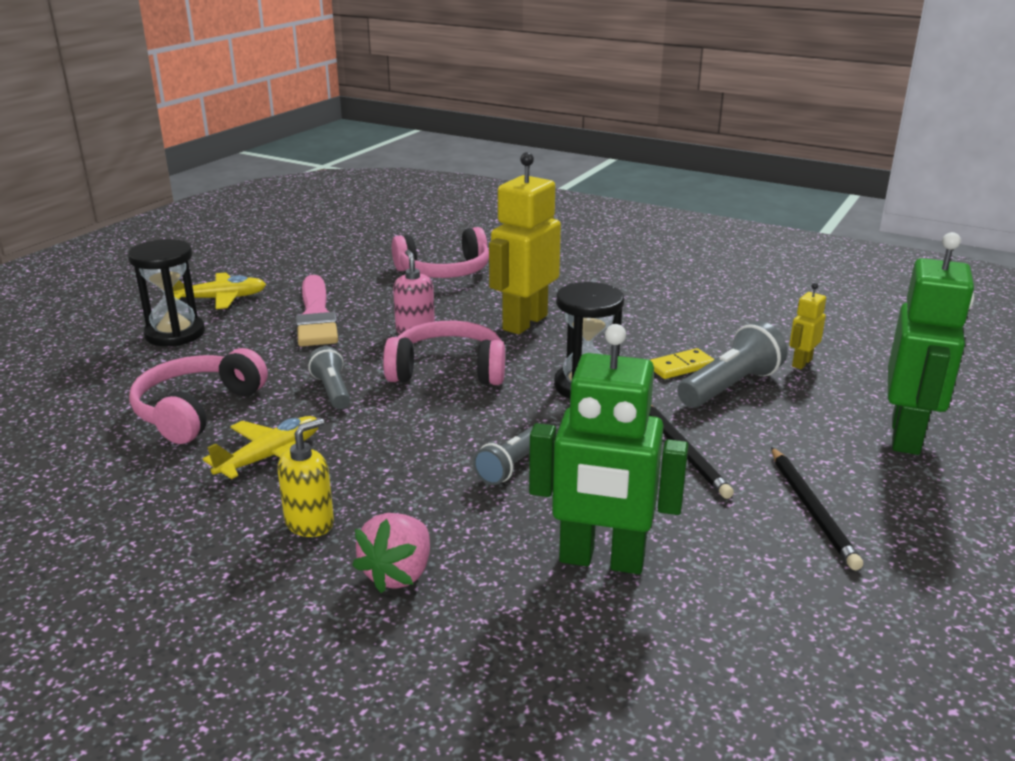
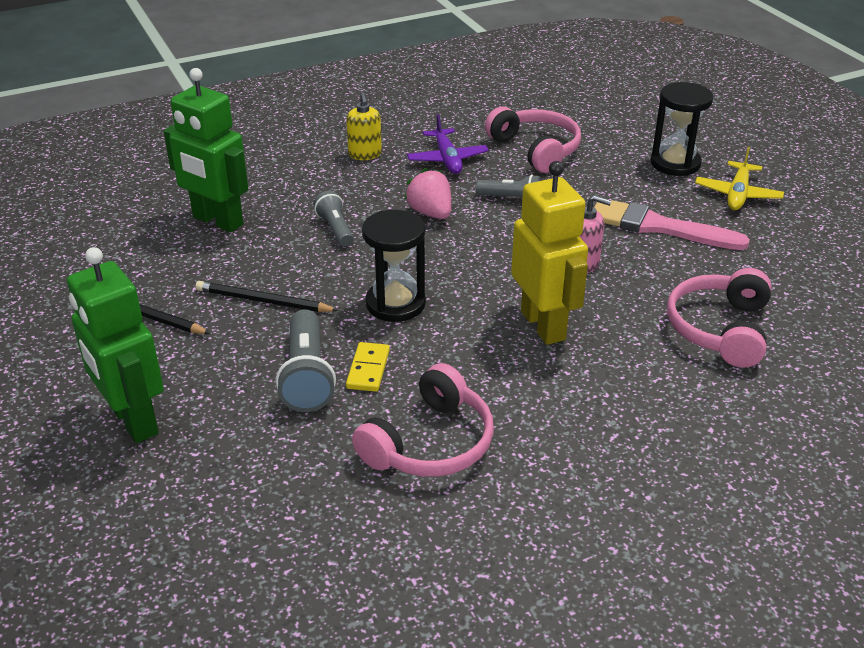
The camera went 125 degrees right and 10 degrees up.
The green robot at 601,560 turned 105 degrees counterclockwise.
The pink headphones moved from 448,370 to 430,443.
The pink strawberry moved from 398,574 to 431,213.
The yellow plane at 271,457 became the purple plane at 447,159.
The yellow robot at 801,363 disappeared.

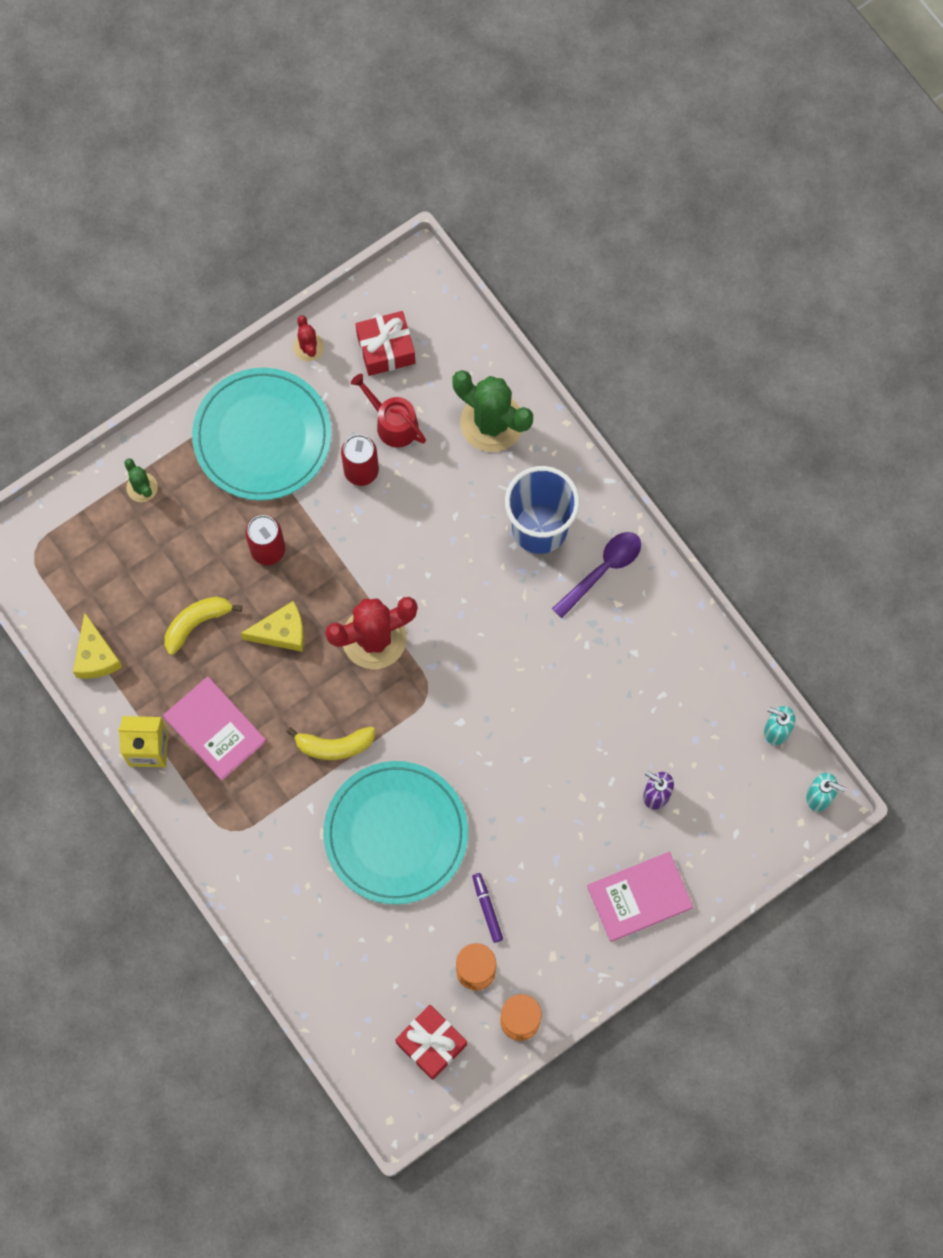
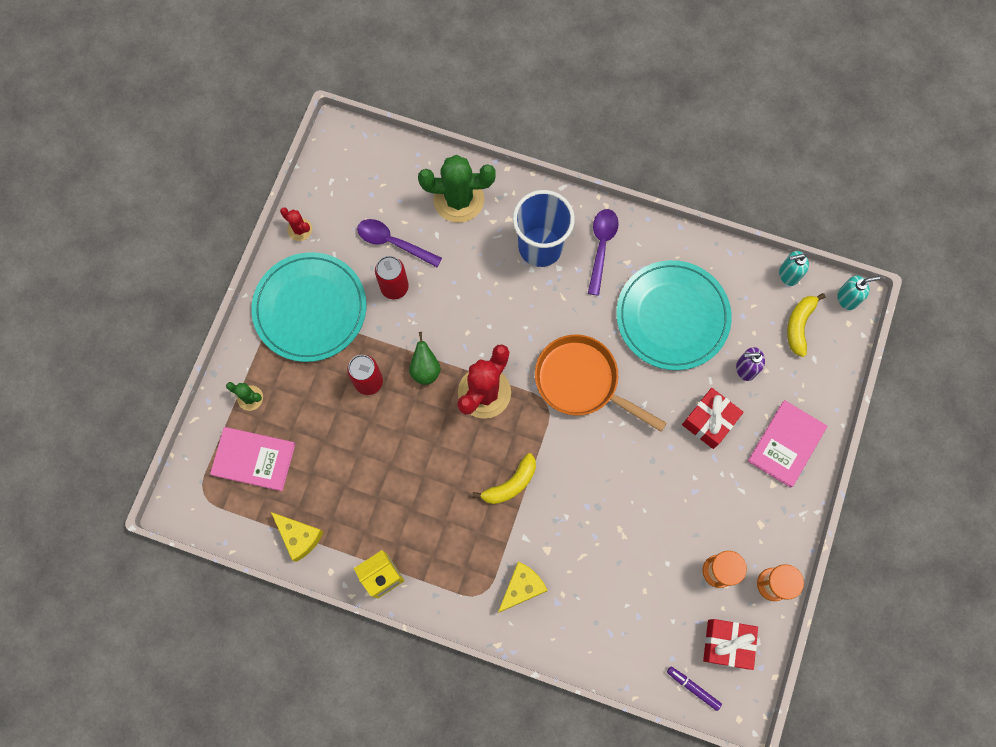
The camera went 35 degrees left and 0 degrees up.
The pink book moved from 215,729 to 254,459.
The red watering can at 392,423 was replaced by the purple spoon at 393,242.
The green pear at 425,369 appeared.
The yellow cheese moved from 281,632 to 521,587.
The orange pan at 581,381 appeared.
The turquoise plate moved from 396,834 to 672,316.
The purple marker moved from 487,908 to 693,688.
The red gift moved from 386,349 to 709,421.
The yellow banana moved from 196,623 to 799,325.

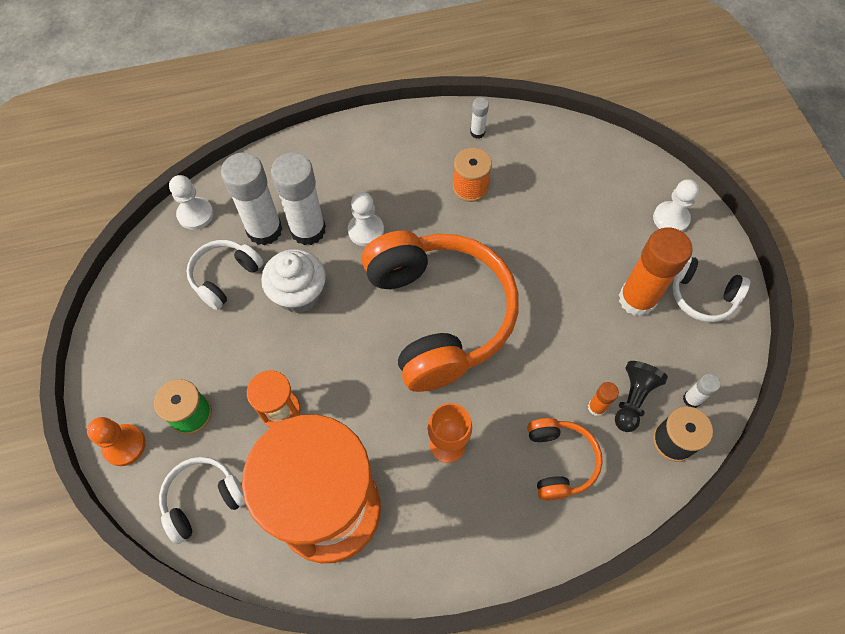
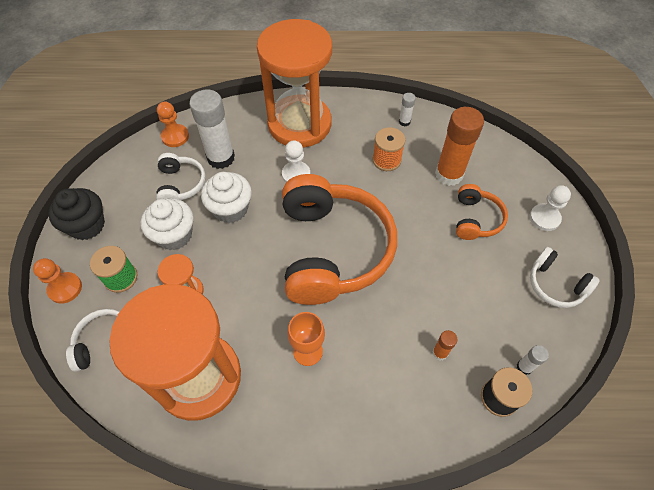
The camera went 15 degrees right and 5 degrees down.
The black cupcake at 87,225 appeared.
The white cupcake at 174,235 appeared.
The white headphones at 225,277 turned 120 degrees clockwise.
The white pawn at 195,214 became the orange pawn at 175,136.
The orange hourglass at 299,124 appeared.
The orange glue stick moved from 637,299 to 449,174.
The orange headphones moved from 559,461 to 476,219.
The white glue stick at 308,230 disappeared.
The black pawn at 633,399 disappeared.

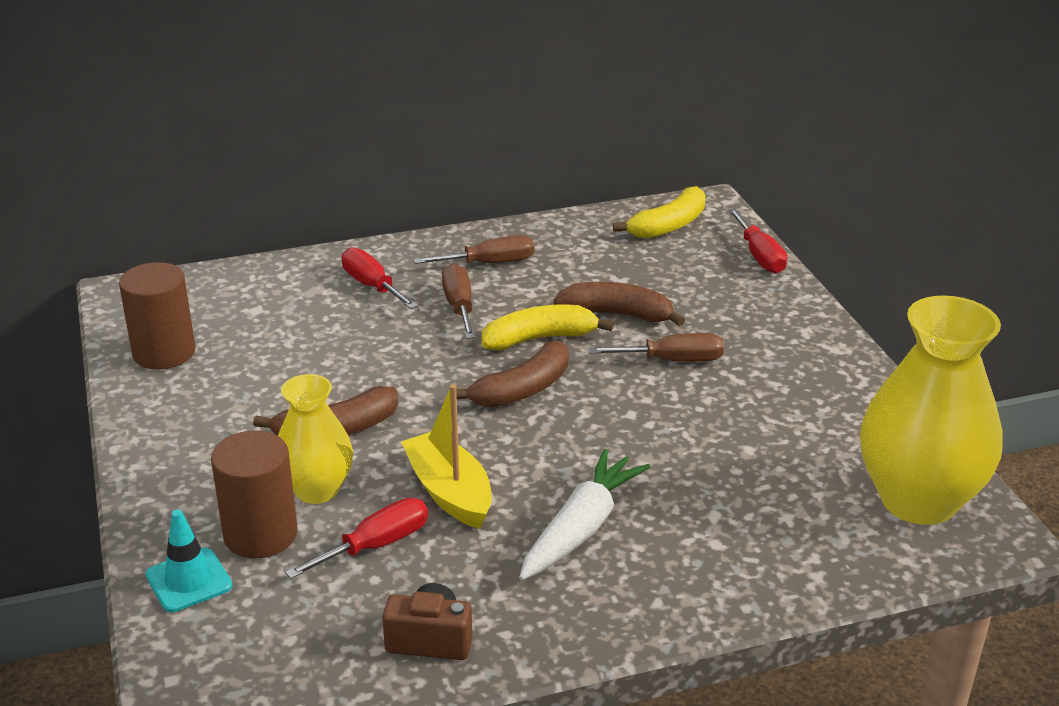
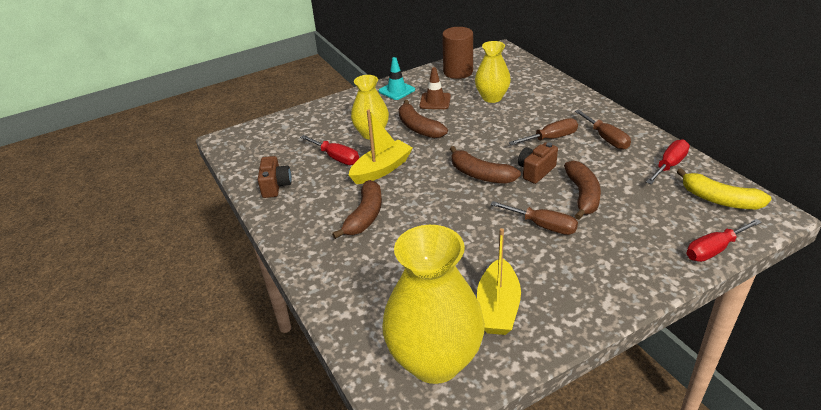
The camera went 80 degrees right and 5 degrees up.
The white carrot at 581,528 was replaced by the brown banana at 365,216.
The turquoise traffic cone moved from 189,580 to 396,90.
The brown traffic cone at 435,101 appeared.
The yellow vase at 492,97 appeared.
The yellow boat at 498,307 appeared.
The brown screwdriver at 672,360 turned 45 degrees counterclockwise.
The yellow banana at 540,338 was replaced by the brown camera at 536,171.
The red screwdriver moved from 372,286 to 669,165.
The brown cylinder at 260,535 disappeared.

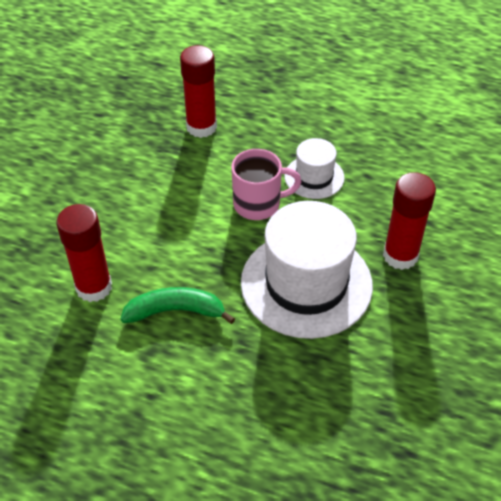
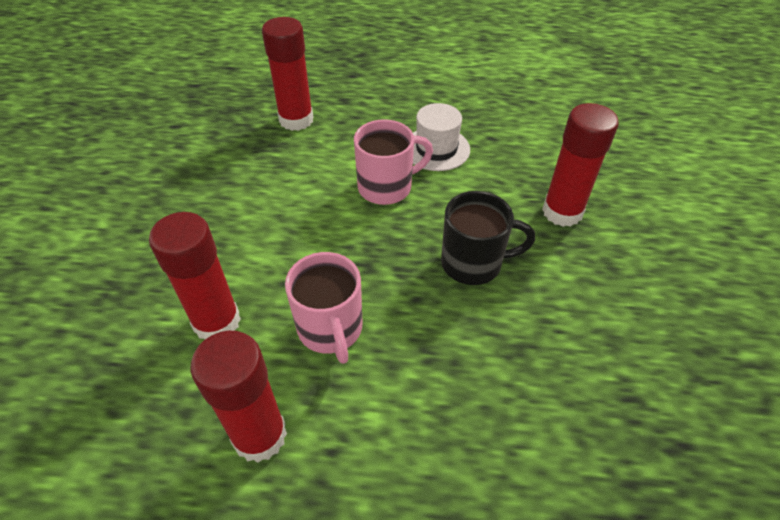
The camera went 15 degrees left and 0 degrees up.
The red glue stick at 260,435 appeared.
The green banana at 176,311 was replaced by the pink mug at 330,329.
The white hat at 306,283 was replaced by the black mug at 473,263.

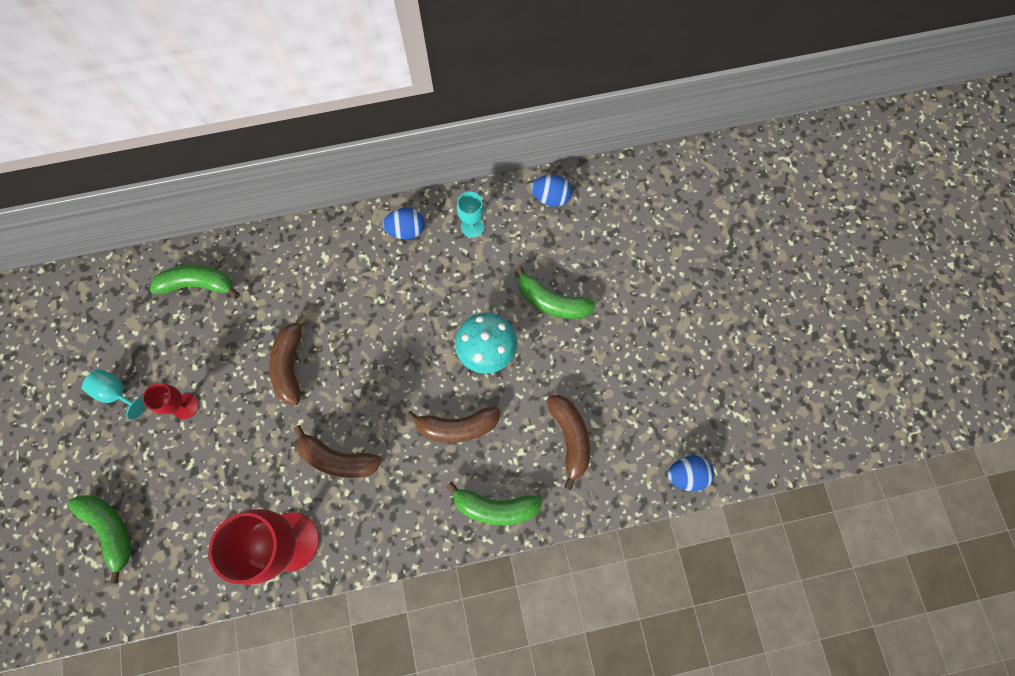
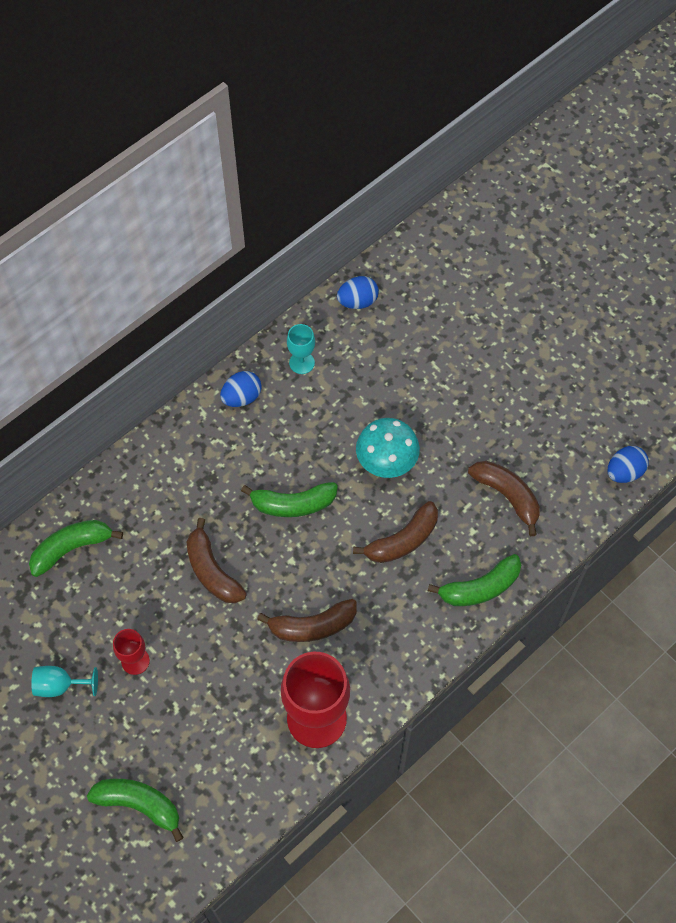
The camera went 30 degrees left and 10 degrees down.
The green banana moved from 551,301 to 293,504.

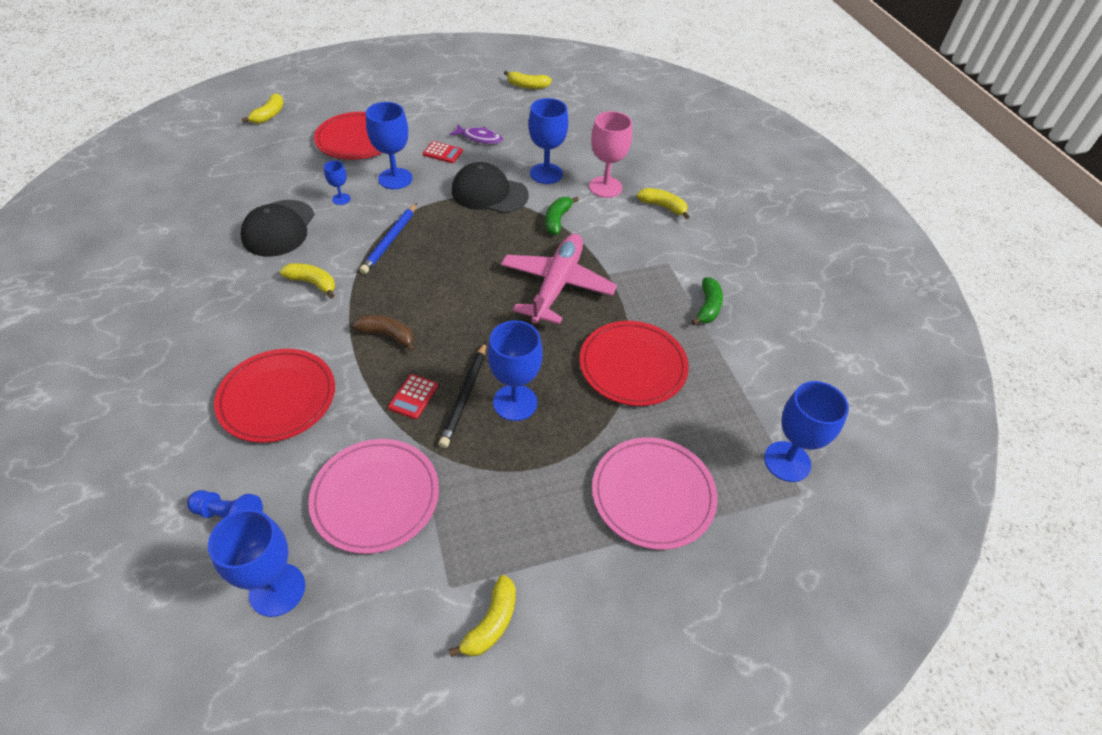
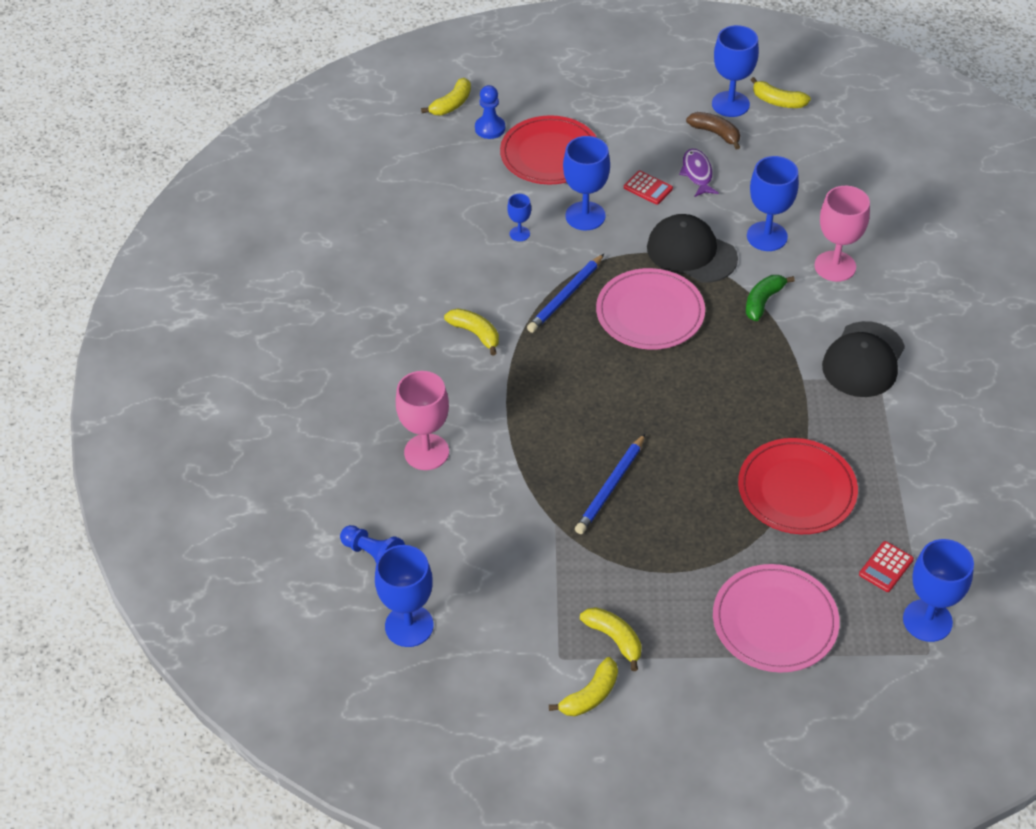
The camera went 20 degrees right and 0 degrees up.
The red plate at 277,398 was replaced by the pink goblet at 426,452.
The blue pawn at 490,128 appeared.
The black pencil at 464,396 became the blue pencil at 610,487.
The yellow banana moved from 663,207 to 614,639.
The pink plate moved from 375,497 to 650,313.
The purple fish at 479,138 turned 135 degrees counterclockwise.
The brown banana moved from 388,335 to 715,133.
The blue goblet moved from 515,402 to 730,104.
The black cap moved from 279,228 to 863,360.
The red calculator moved from 413,397 to 886,567.
The pink plane at 556,285 disappeared.
The green banana at 707,307 disappeared.

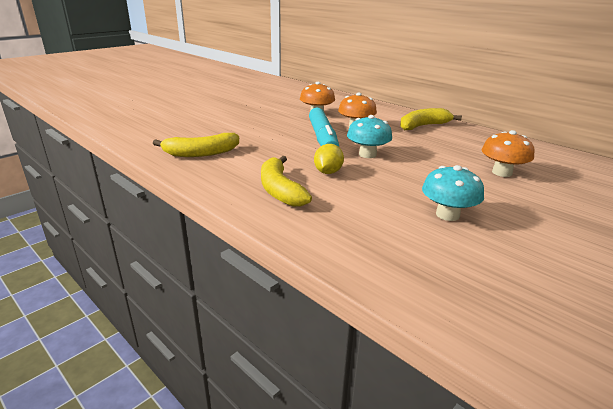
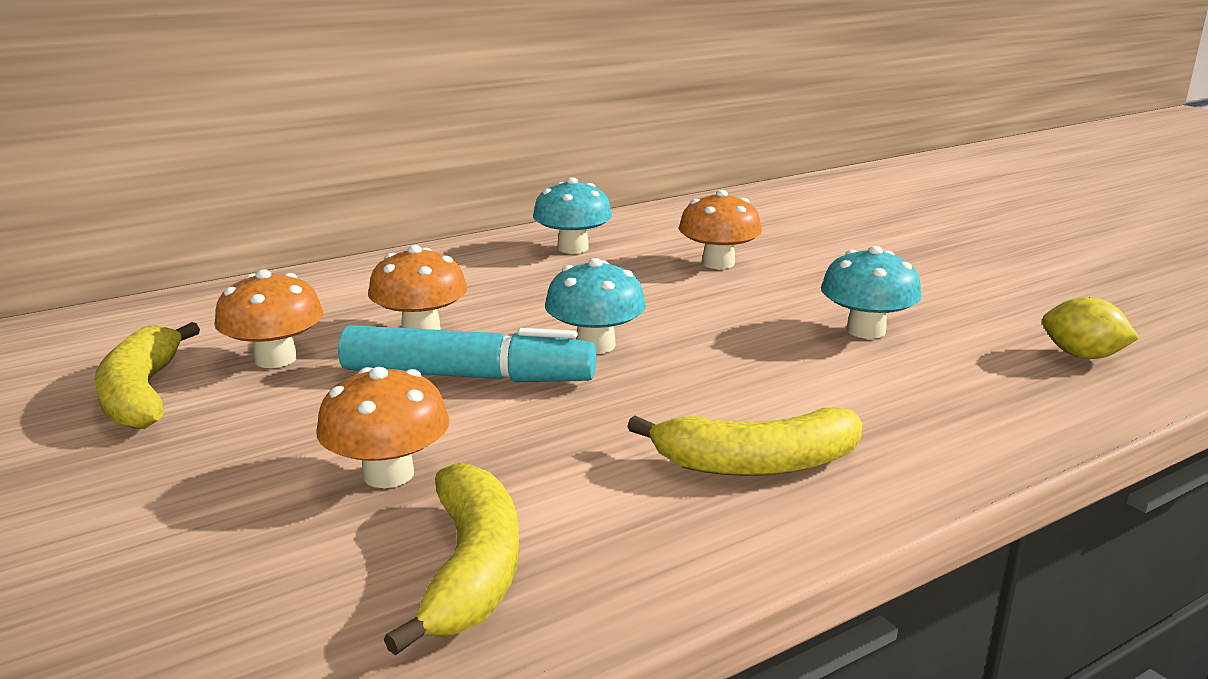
The camera went 75 degrees left and 5 degrees down.
The yellow banana moved from 423,126 to 143,394.
The orange mushroom at 388,474 appeared.
The turquoise mushroom at 573,248 appeared.
The yellow lemon moved from 328,172 to 1082,356.

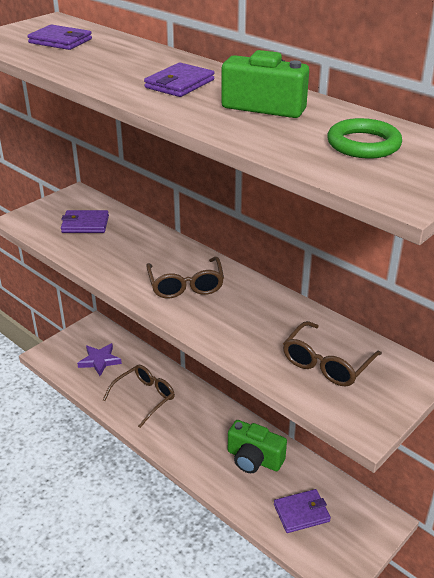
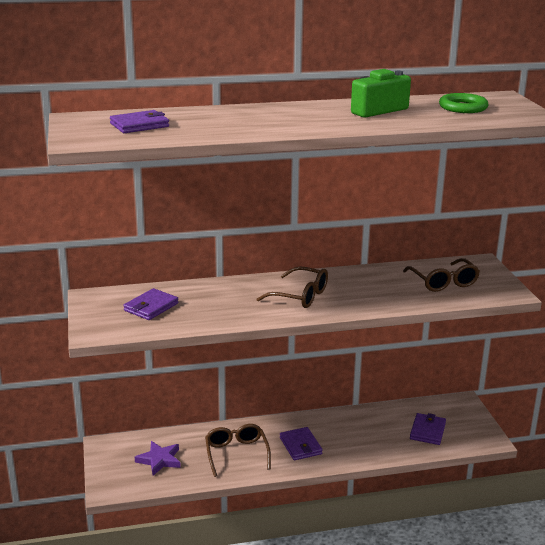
The camera went 55 degrees left and 10 degrees down.
The purple wallet moved from 179,84 to 300,446.
The green camera at 254,459 disappeared.

